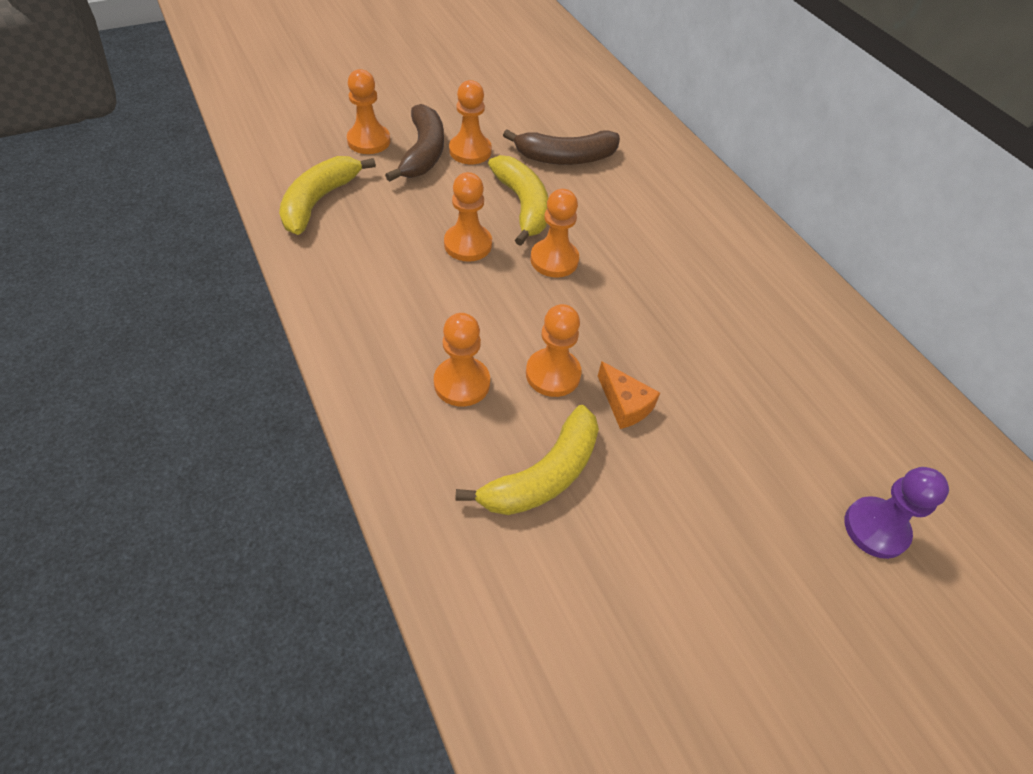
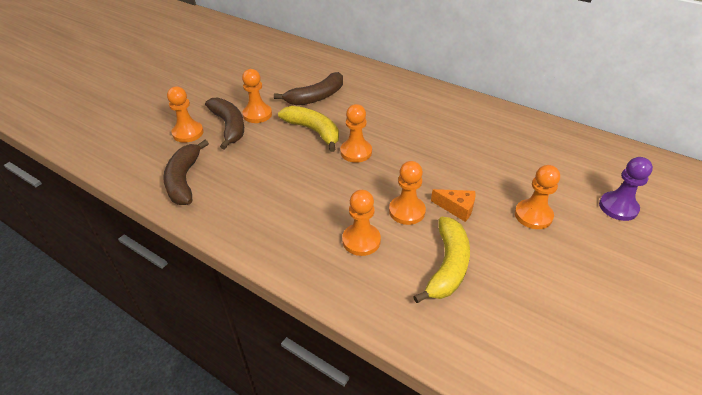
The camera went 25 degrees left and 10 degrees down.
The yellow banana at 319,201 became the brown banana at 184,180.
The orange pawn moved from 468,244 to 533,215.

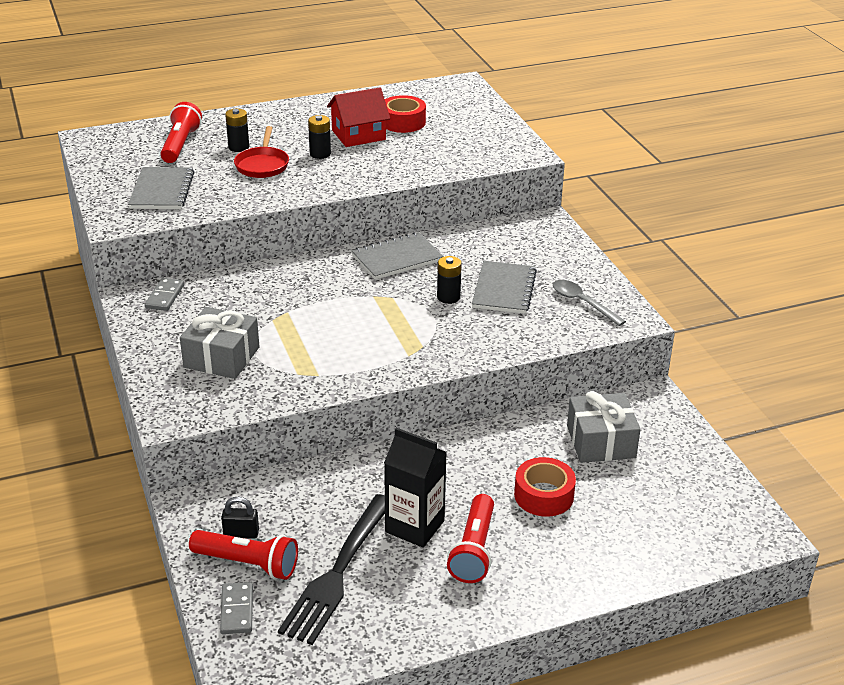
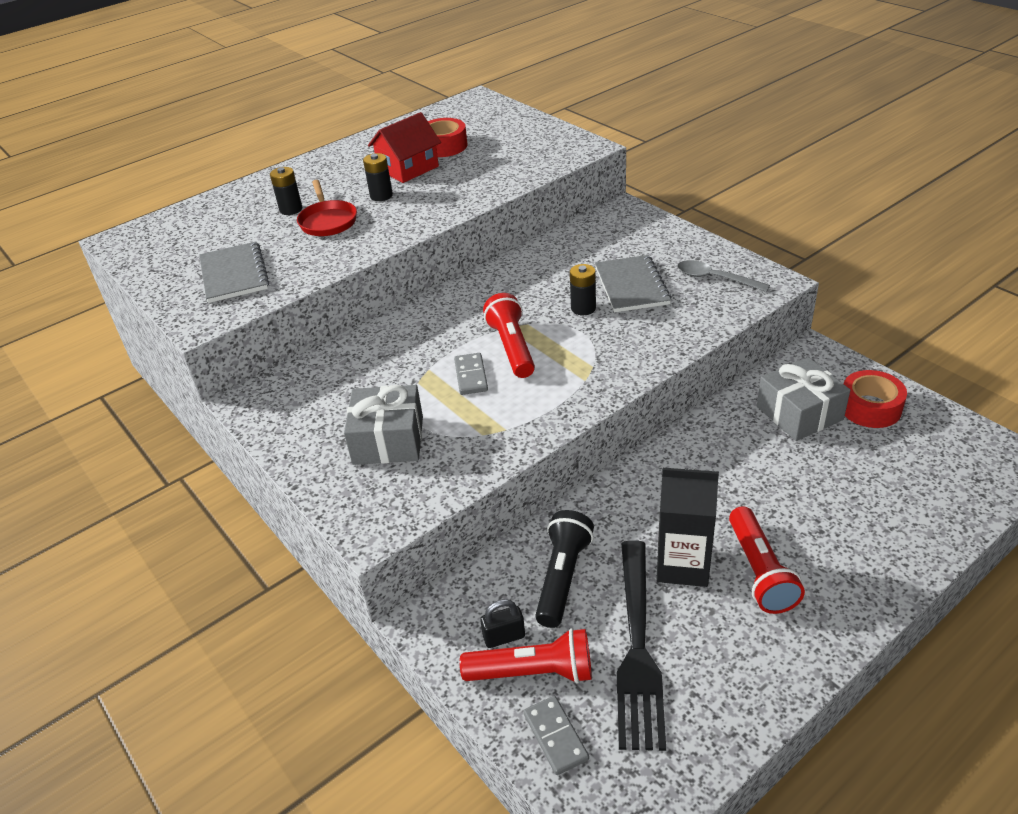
The camera went 15 degrees left and 5 degrees up.
The grey domino moved from 165,296 to 471,376.
The red flashlight moved from 180,145 to 512,348.
The black flashlight at 562,577 appeared.
The red tape moved from 544,495 to 870,407.
The grey notebook at 397,258 disappeared.

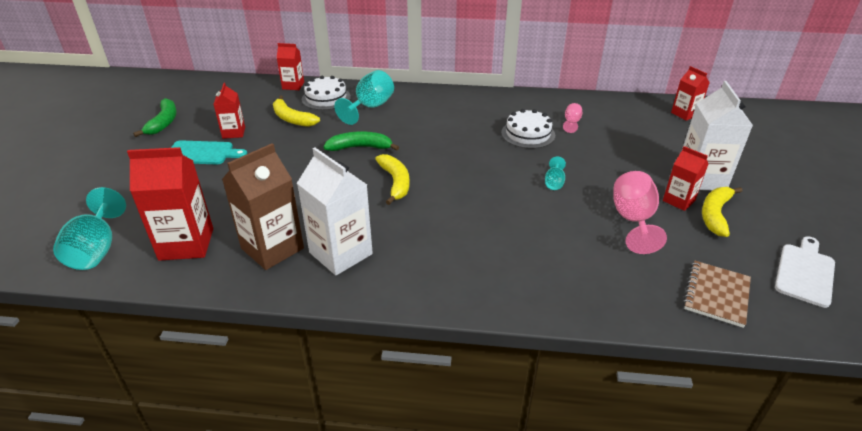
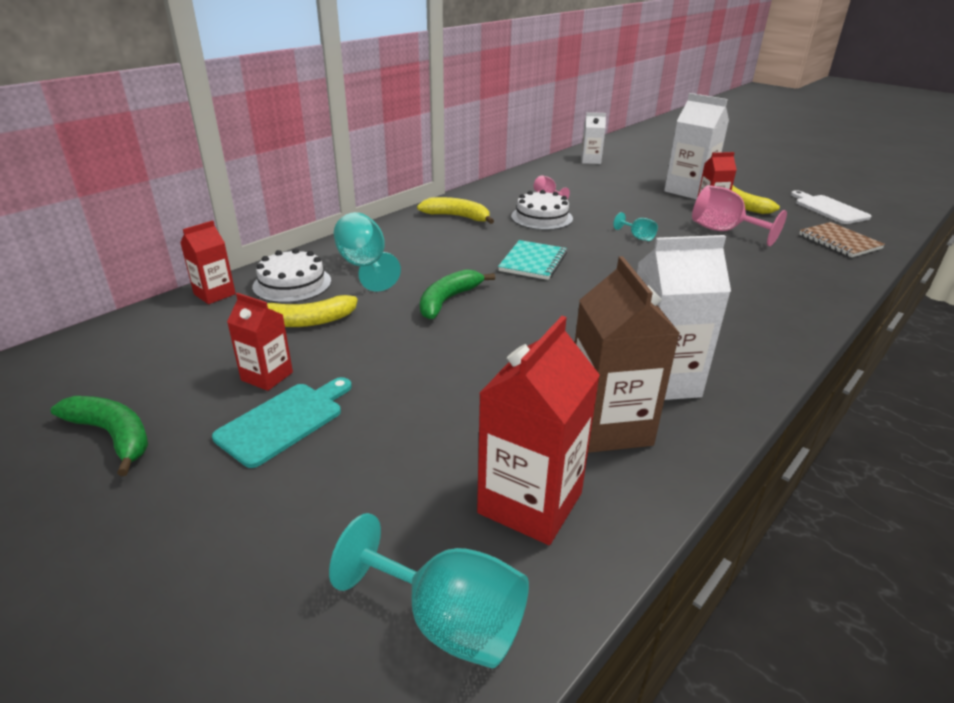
The camera went 55 degrees left and 5 degrees down.
The yellow banana moved from 395,182 to 457,217.
The turquoise notebook at 533,262 appeared.
The red carton at 684,114 became the white carton at 590,161.

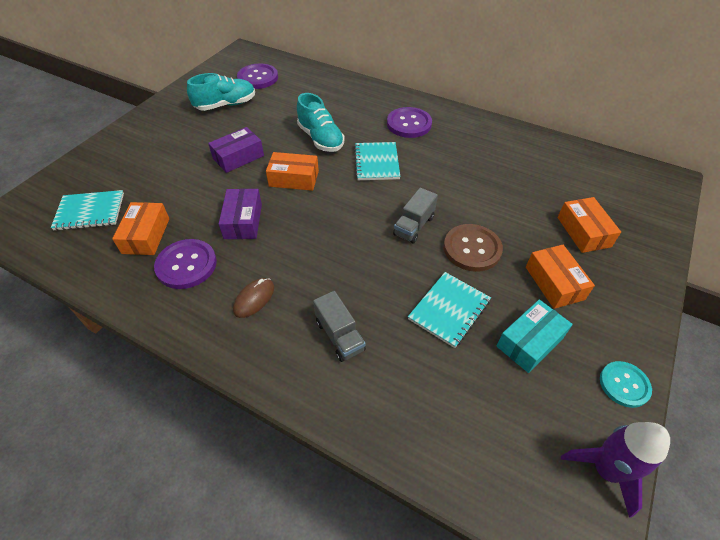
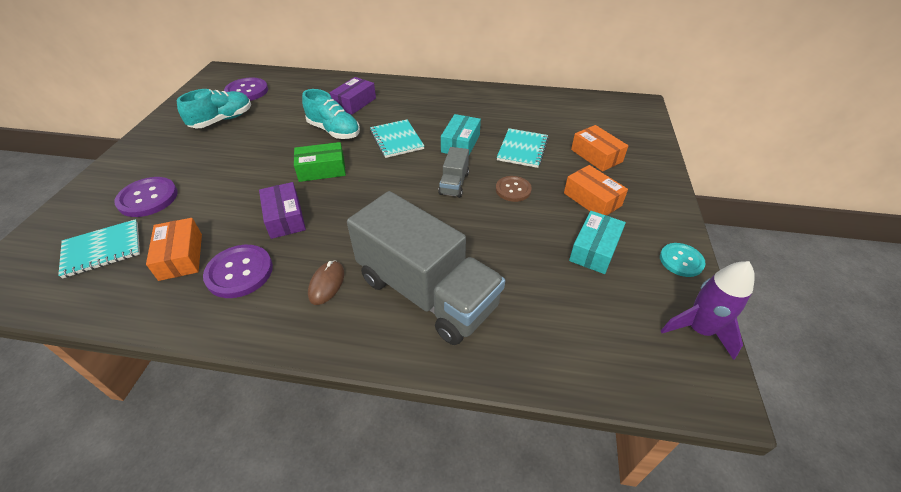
The camera went 20 degrees left and 5 degrees down.
The purple button moved from 409,124 to 148,198.
The orange box at 294,179 became the green box at 322,170.
The purple box moved from 238,157 to 354,103.
The grey truck at 339,336 changed to 2.31 times the size.
The turquoise box at 460,143 appeared.
The brown button at 472,249 changed to 0.67 times the size.
The turquoise notebook moved from 449,310 to 522,149.

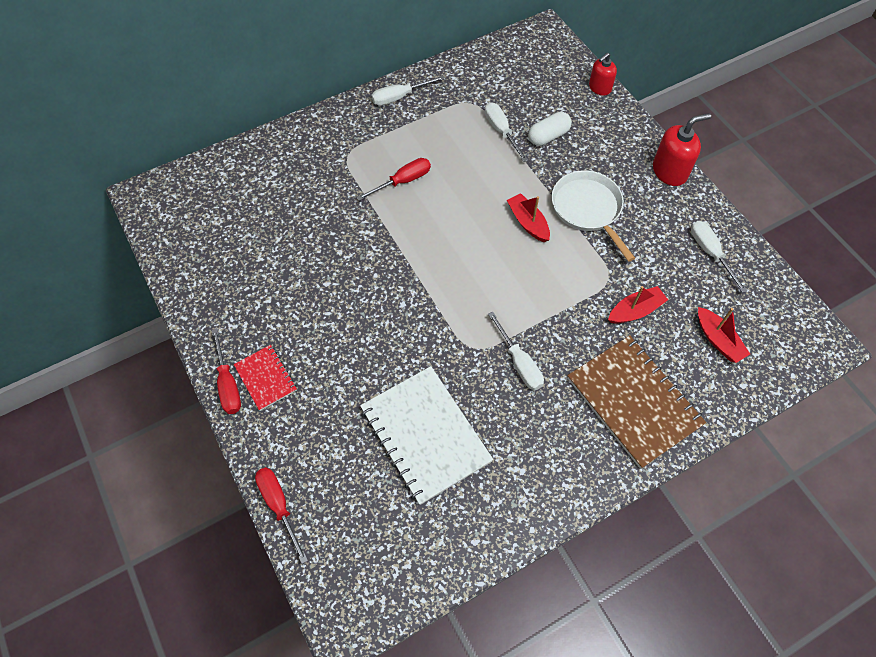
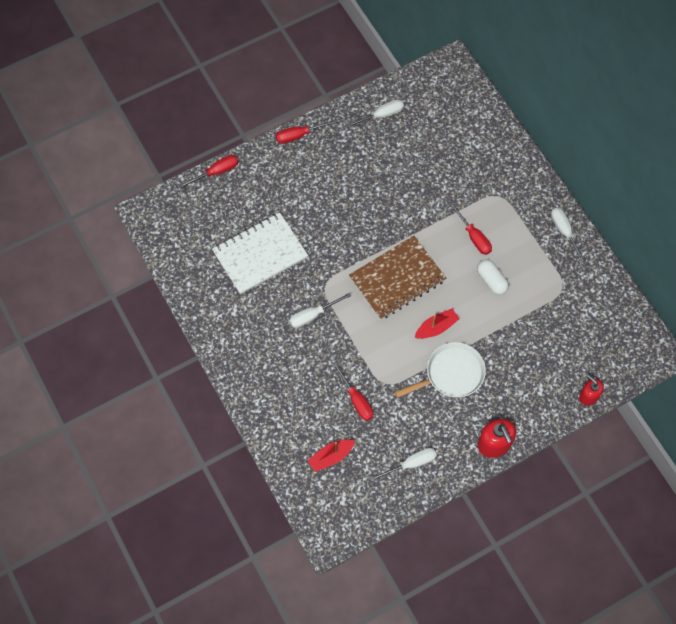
The camera went 90 degrees right and 5 degrees up.
The red boat at 635,311 was replaced by the red screwdriver at 356,399.
The white screwdriver moved from 501,131 to 381,115.
The brown notebook moved from 633,402 to 397,279.
The white capsule moved from 548,136 to 491,280.
The red notebook at 265,378 disappeared.

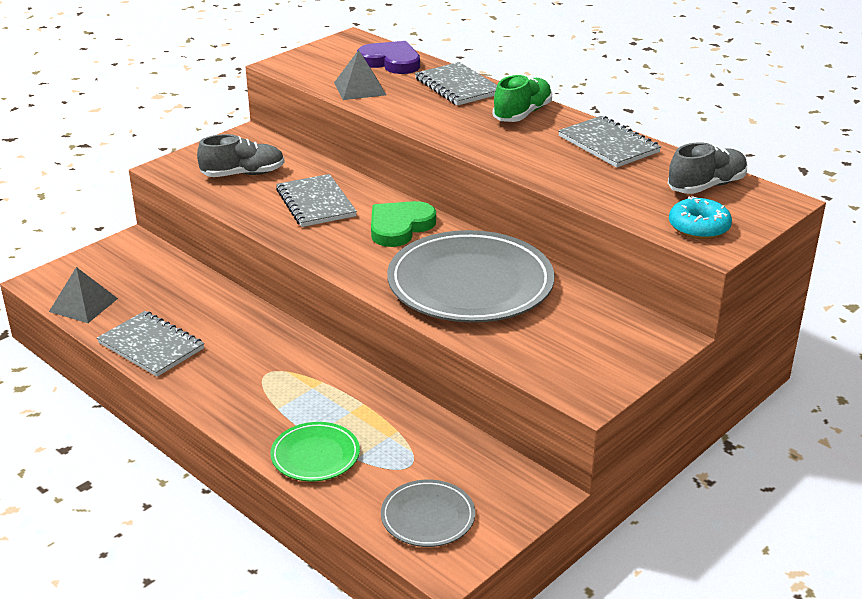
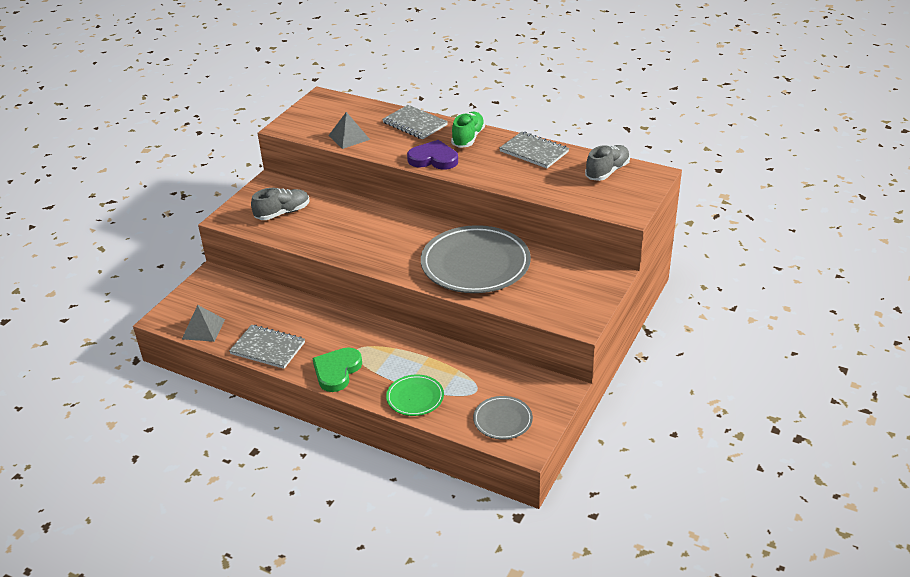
The camera went 15 degrees left and 5 degrees up.
The green heart moved from 399,227 to 337,371.
The purple heart moved from 391,62 to 433,159.
The grey notebook at 315,203 disappeared.
The turquoise donut at 699,227 disappeared.

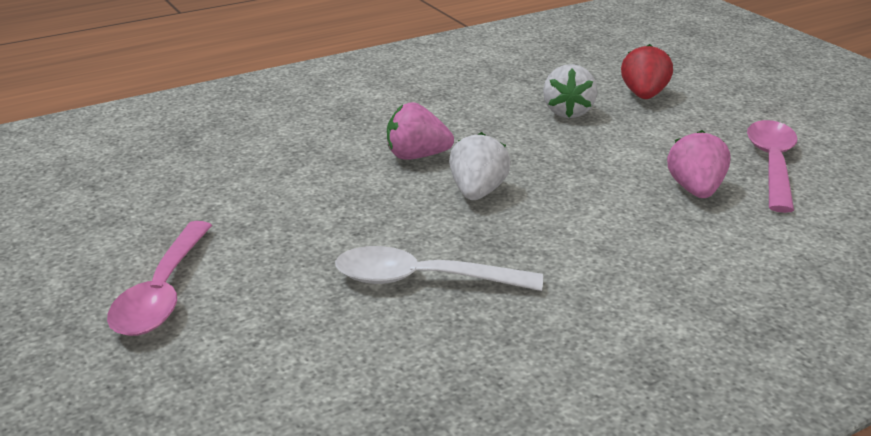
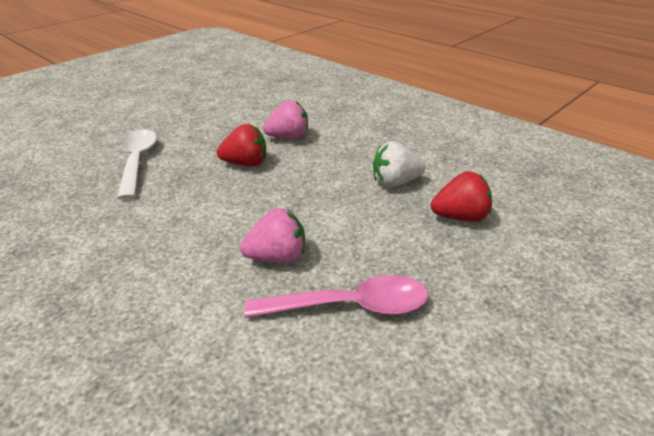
The camera went 75 degrees right and 5 degrees up.
The white strawberry at 477,192 became the red strawberry at 246,164.
The pink strawberry at 416,156 turned 90 degrees clockwise.
The pink spoon at 162,292 disappeared.

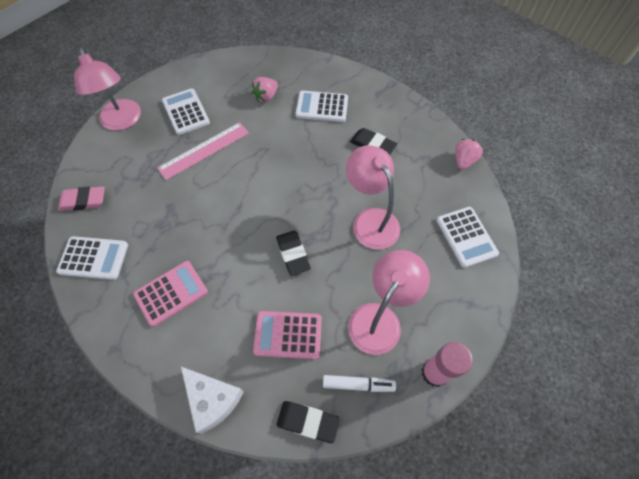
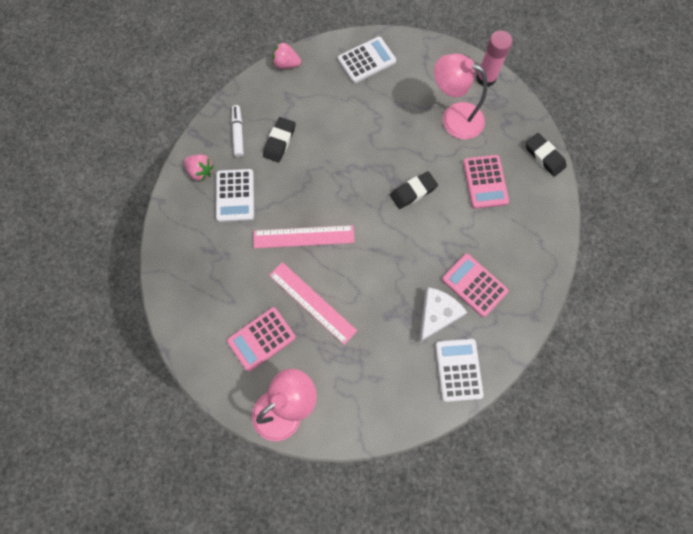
The camera went 100 degrees left and 10 degrees up.
The pink strawberry moved from 266,97 to 200,172.
The white calculator at 186,112 became the pink calculator at 261,339.
The white marker moved from 358,384 to 238,133.
The pink ruler at 303,236 appeared.
The white cheese moved from 212,399 to 437,315.
The black eraser at 308,422 turned 45 degrees counterclockwise.
The pink eraser at 83,201 disappeared.
The pink lamp at 370,220 disappeared.

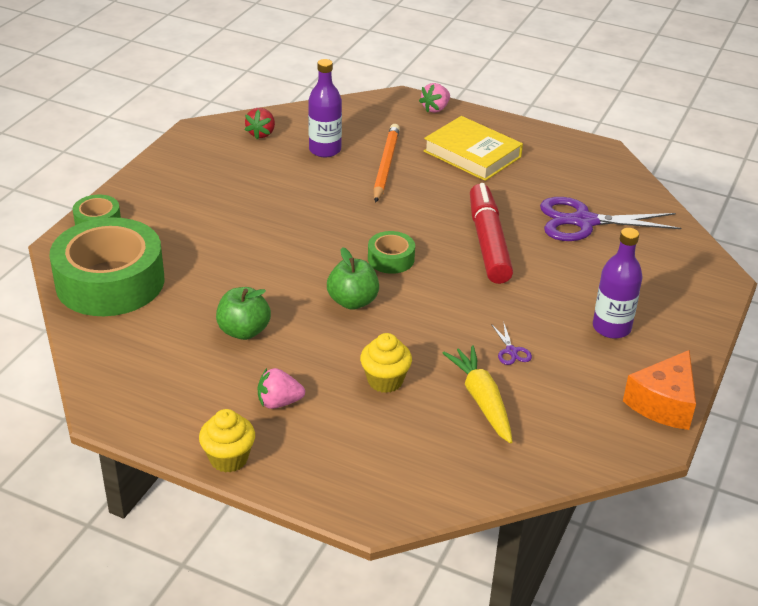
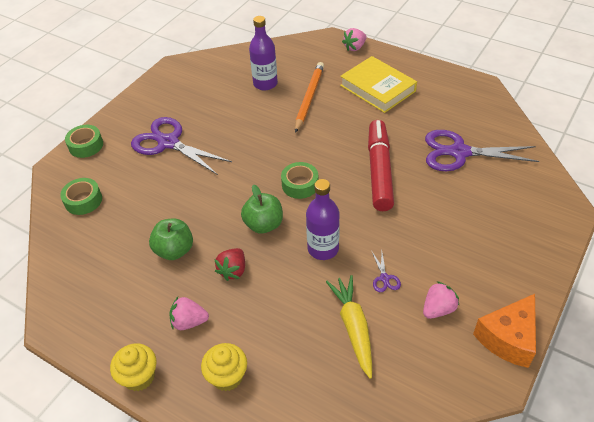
The camera went 10 degrees right and 10 degrees up.
The green tape at 110,282 changed to 0.45 times the size.
The purple scissors at 168,143 appeared.
The yellow cupcake moved from 385,381 to 227,377.
The red strawberry moved from 261,133 to 233,270.
The purple bottle moved from 611,328 to 323,249.
The pink strawberry at 438,309 appeared.

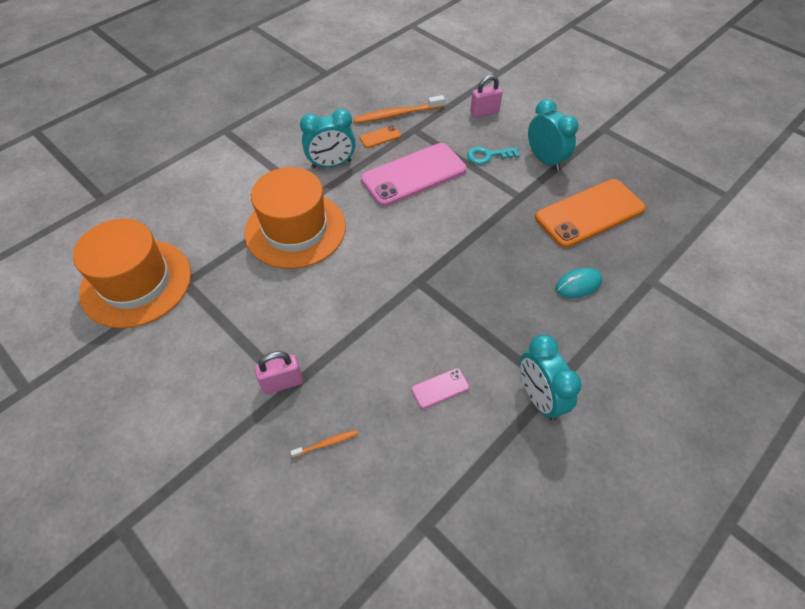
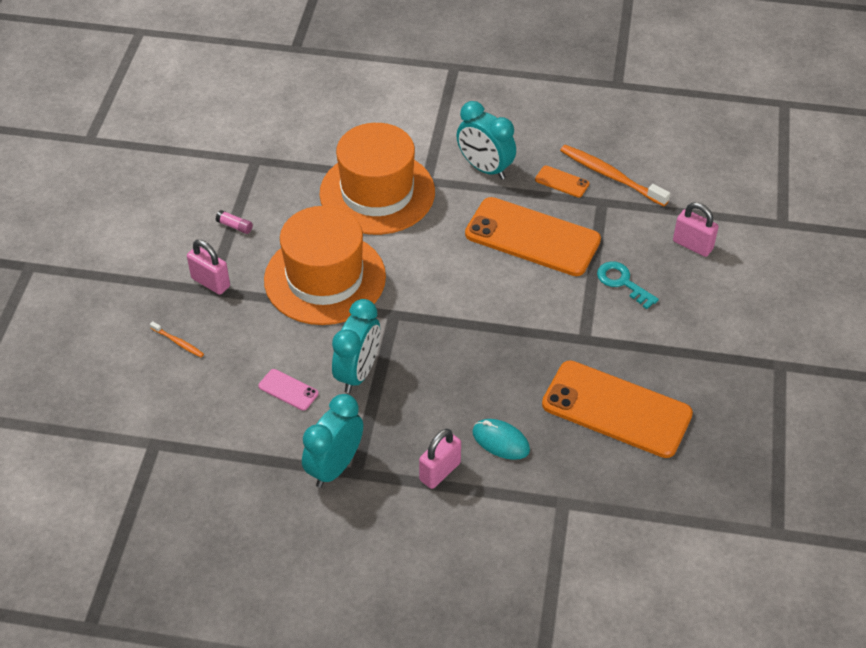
The camera went 55 degrees right and 5 degrees down.
The pink glue stick at 235,226 appeared.
The orange hat moved from 136,283 to 325,278.
The turquoise clock moved from 545,160 to 358,373.
The pink padlock at 440,471 appeared.
The pink phone at 414,174 became the orange phone at 532,237.

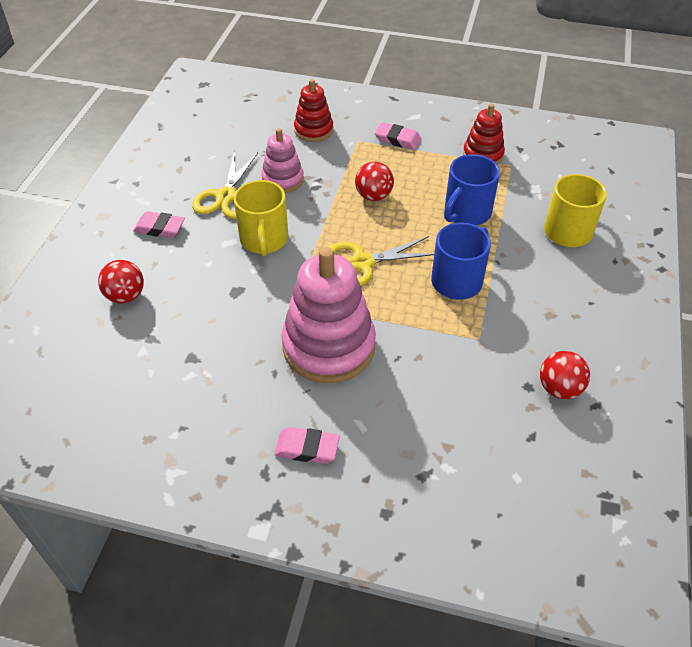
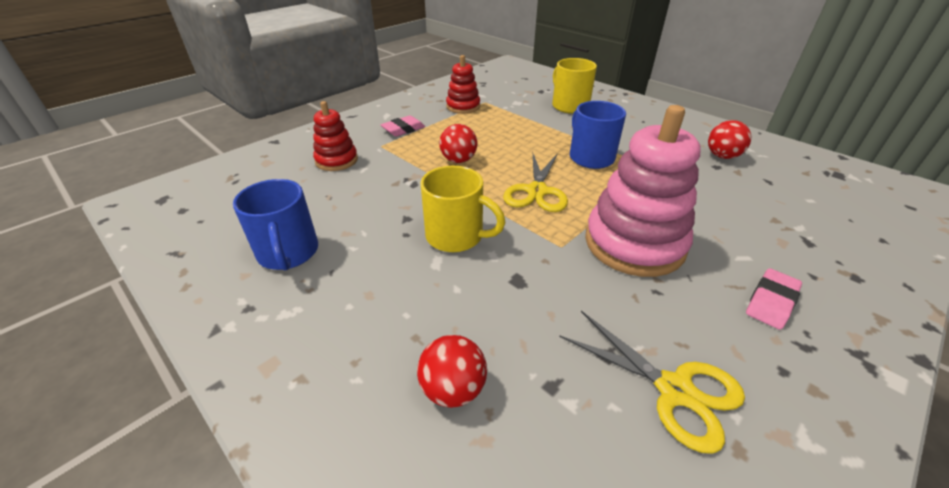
The camera went 60 degrees left and 10 degrees down.
The blue mug moved from 466,213 to 288,253.
The yellow scissors moved from 226,196 to 674,390.
The pink eraser at 160,228 disappeared.
The pink stacking toy at 283,180 disappeared.

